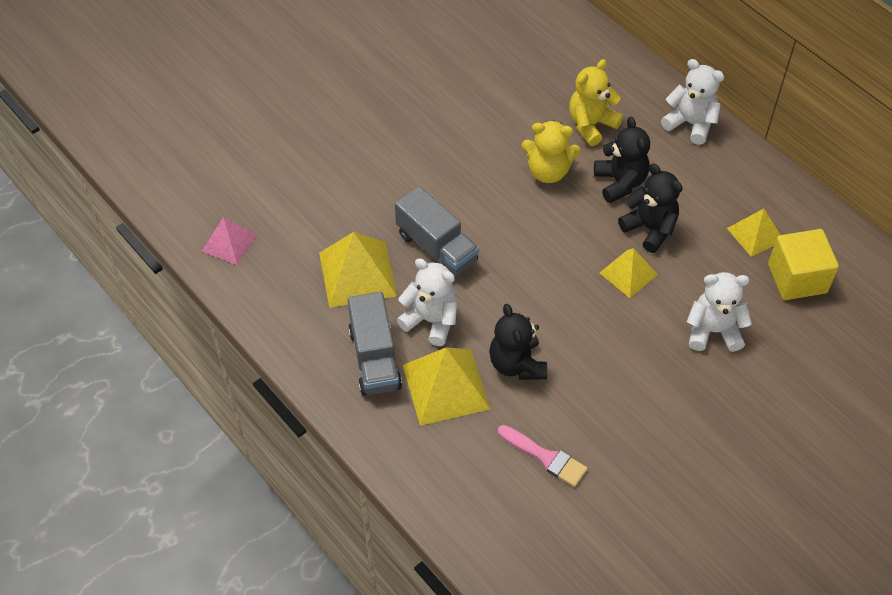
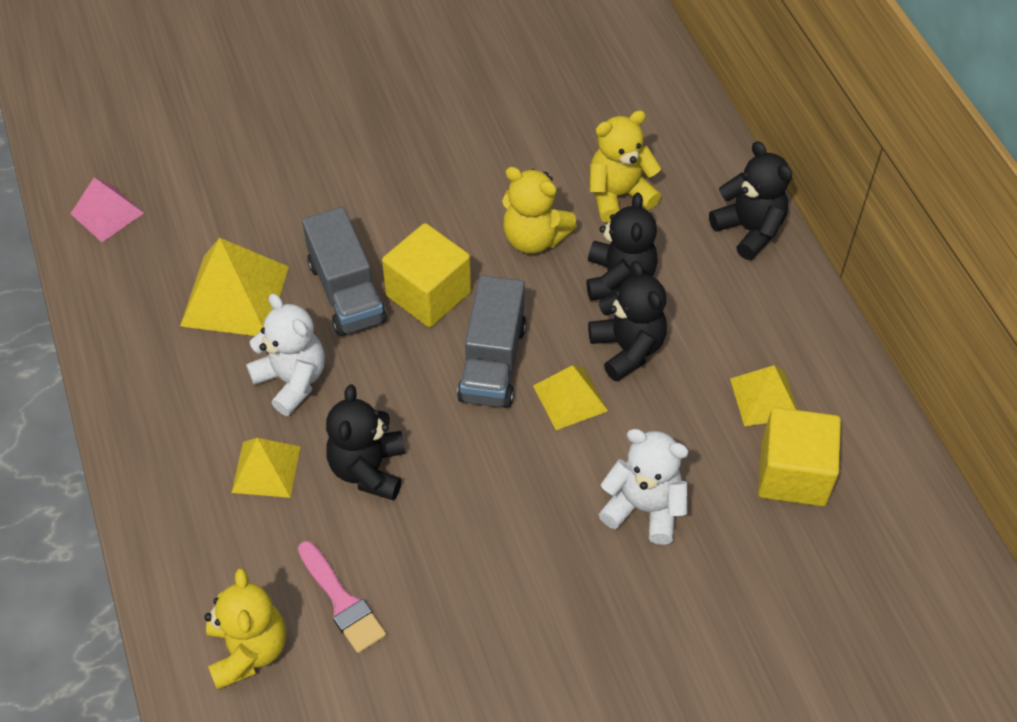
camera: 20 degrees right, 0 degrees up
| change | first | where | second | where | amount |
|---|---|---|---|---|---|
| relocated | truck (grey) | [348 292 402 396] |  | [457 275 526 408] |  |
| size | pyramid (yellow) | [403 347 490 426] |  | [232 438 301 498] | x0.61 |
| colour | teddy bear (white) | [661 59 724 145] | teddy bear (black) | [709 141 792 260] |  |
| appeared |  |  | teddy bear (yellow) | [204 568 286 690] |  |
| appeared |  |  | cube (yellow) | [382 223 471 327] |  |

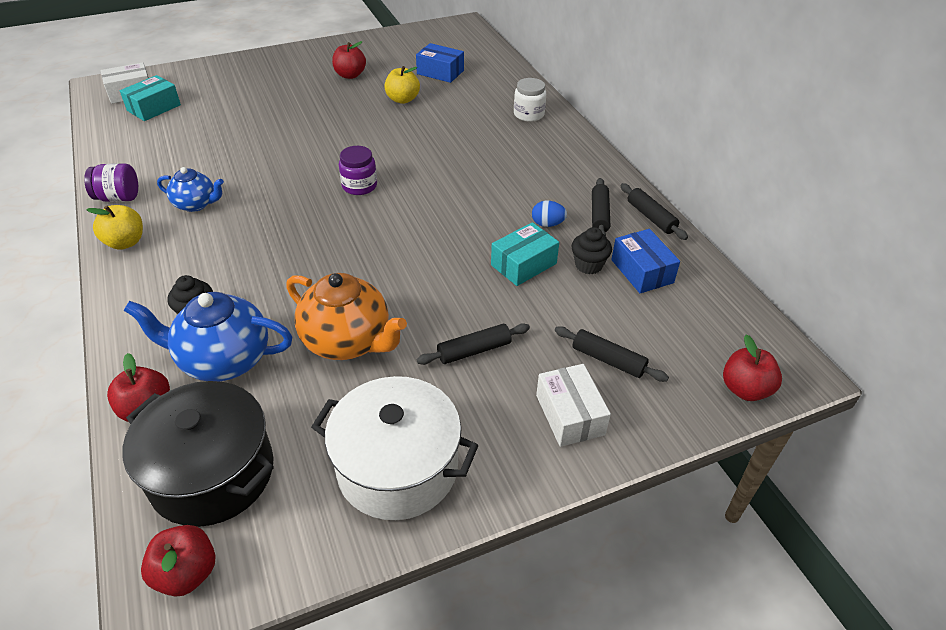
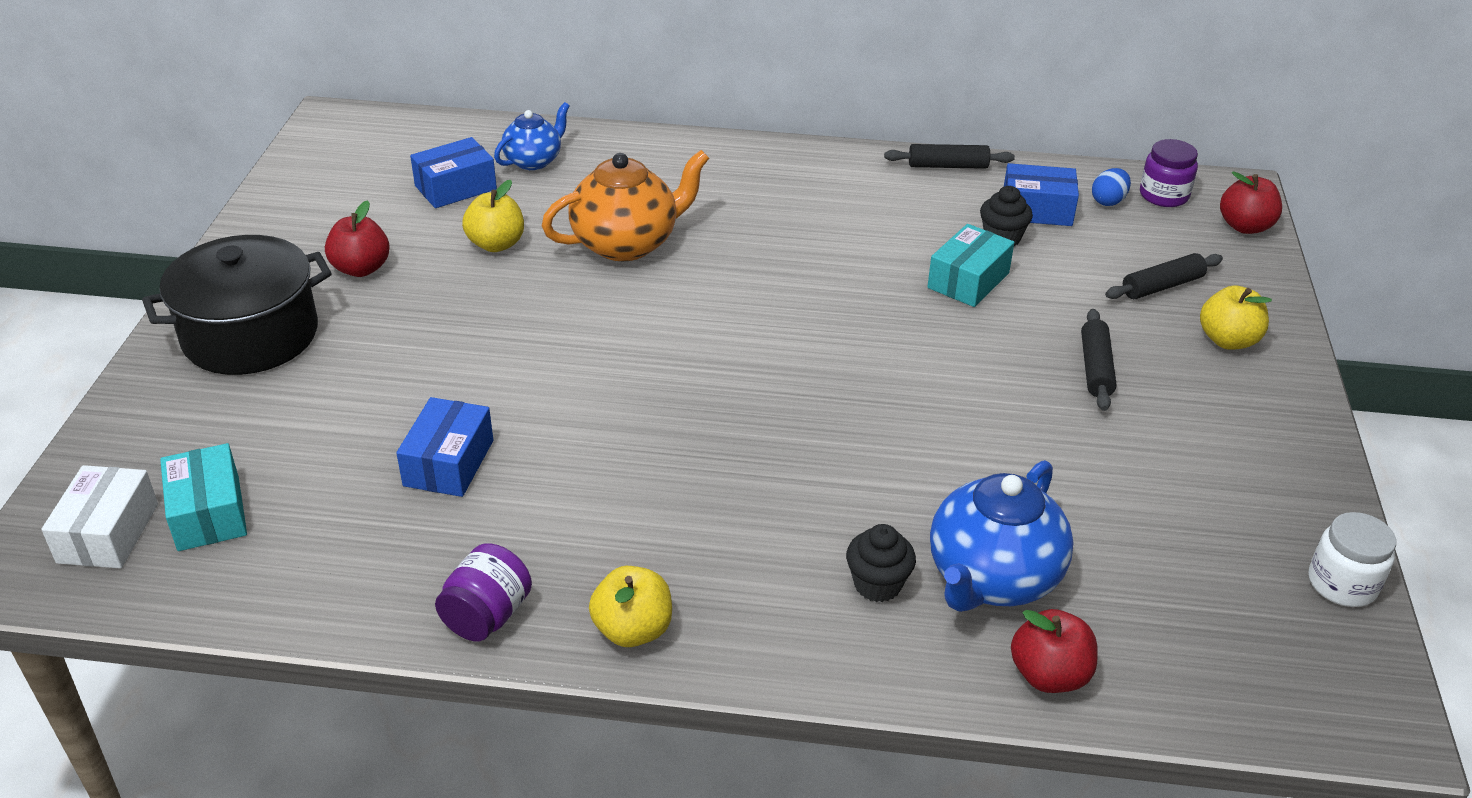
camera: 60 degrees left, 5 degrees down
| change | first | where | second | where | amount |
|---|---|---|---|---|---|
| relocated | pot (black) | [122 381 274 527] |  | [142 235 331 375] |  |
| missing | apple (red) | [141 525 215 596] |  |  |  |
| relocated | teapot (blue) | [157 167 224 212] |  | [494 102 570 170] |  |
| relocated | teapot (orange) | [286 273 407 360] |  | [542 150 709 261] |  |
| missing | pot (white) | [311 376 479 520] |  |  |  |
| relocated | jar (purple) | [339 146 377 195] |  | [1140 139 1198 207] |  |
| spun | box (turquoise) | [491 222 559 286] |  | [927 224 1014 307] | 45 degrees clockwise |
| relocated | jar (white) | [514 78 546 122] |  | [1309 512 1396 607] |  |
| relocated | egg (blue) | [532 201 567 227] |  | [1092 168 1131 206] |  |
| exchanged | box (white) | [536 364 611 447] | apple (yellow) | [1200 285 1272 350] |  |
| missing | rolling pin (black) | [592 178 610 236] |  |  |  |
| appeared |  |  | box (blue) | [396 397 493 497] |  |

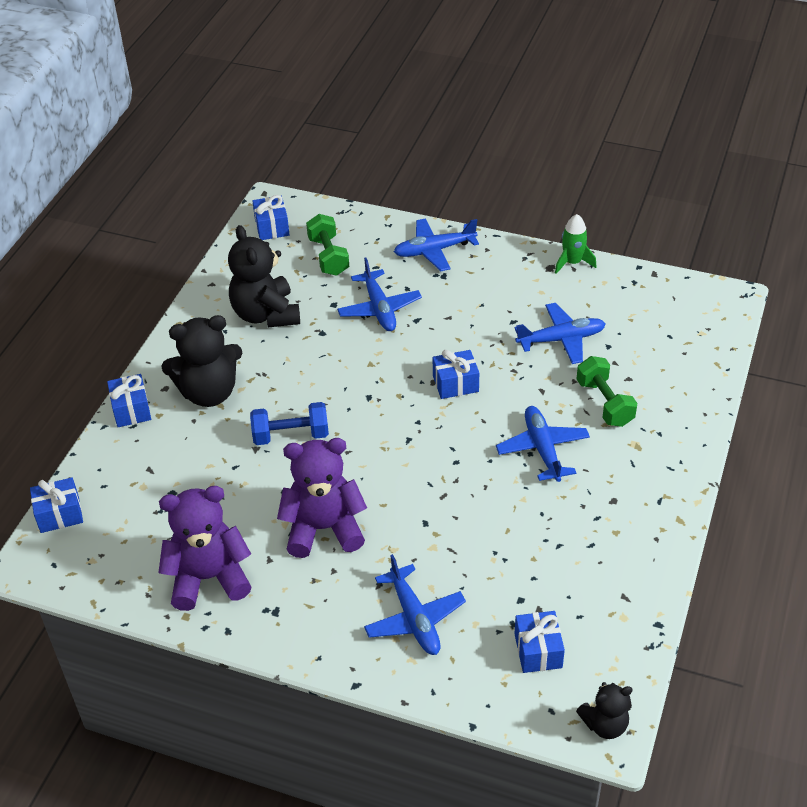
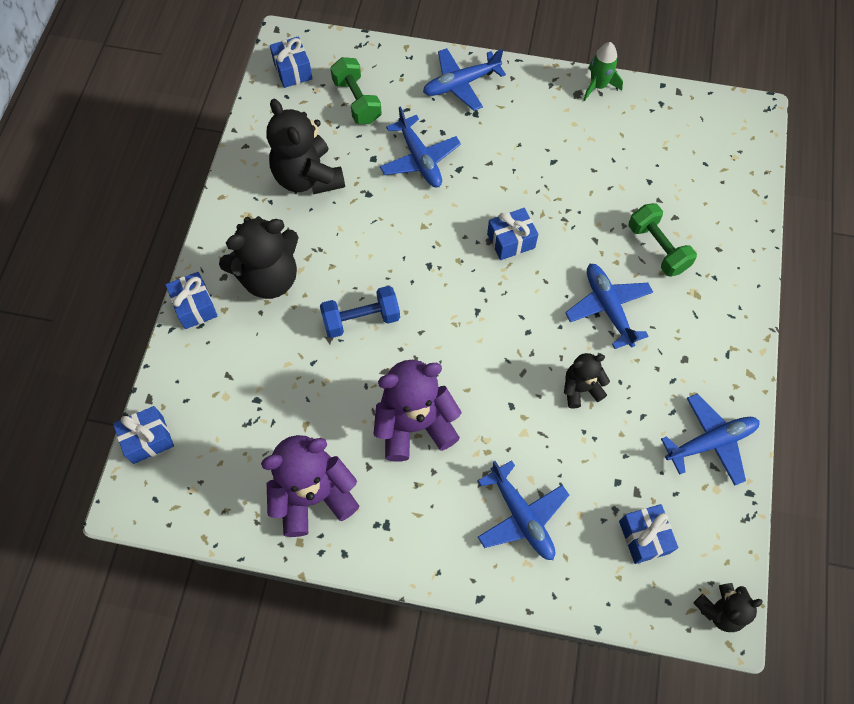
camera: 10 degrees left, 20 degrees up
| change | first | where | second | where | amount |
|---|---|---|---|---|---|
| relocated | plane (blue) | [514 303 606 364] |  | [661 393 759 486] |  |
| appeared |  |  | teddy bear (black) | [564 353 610 408] |  |

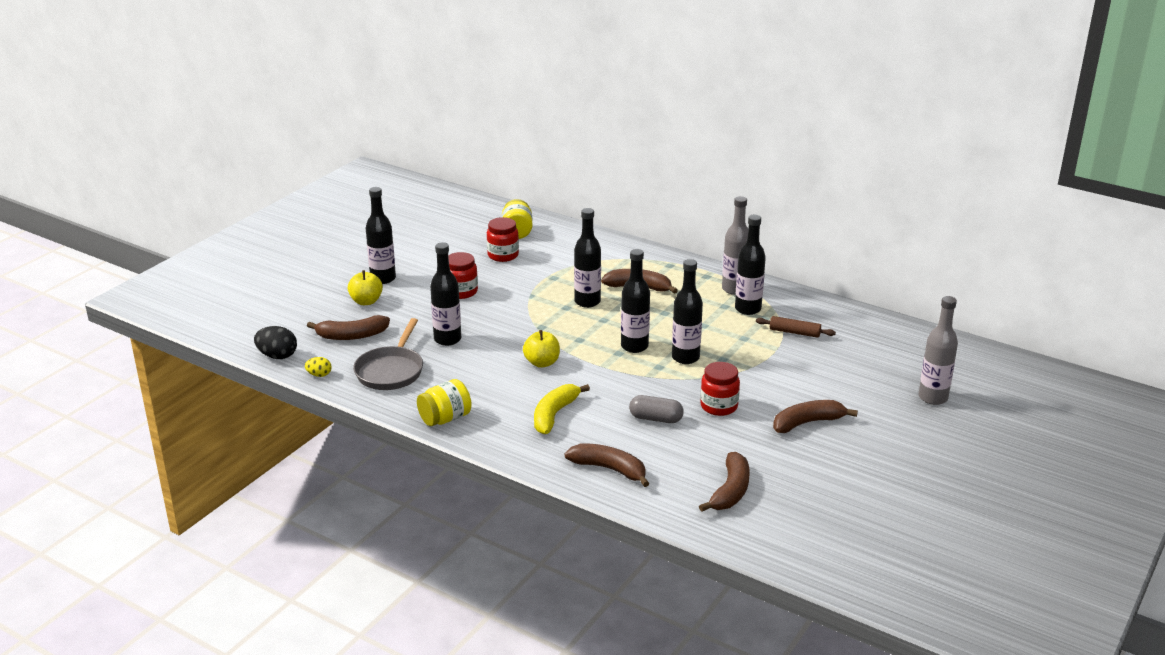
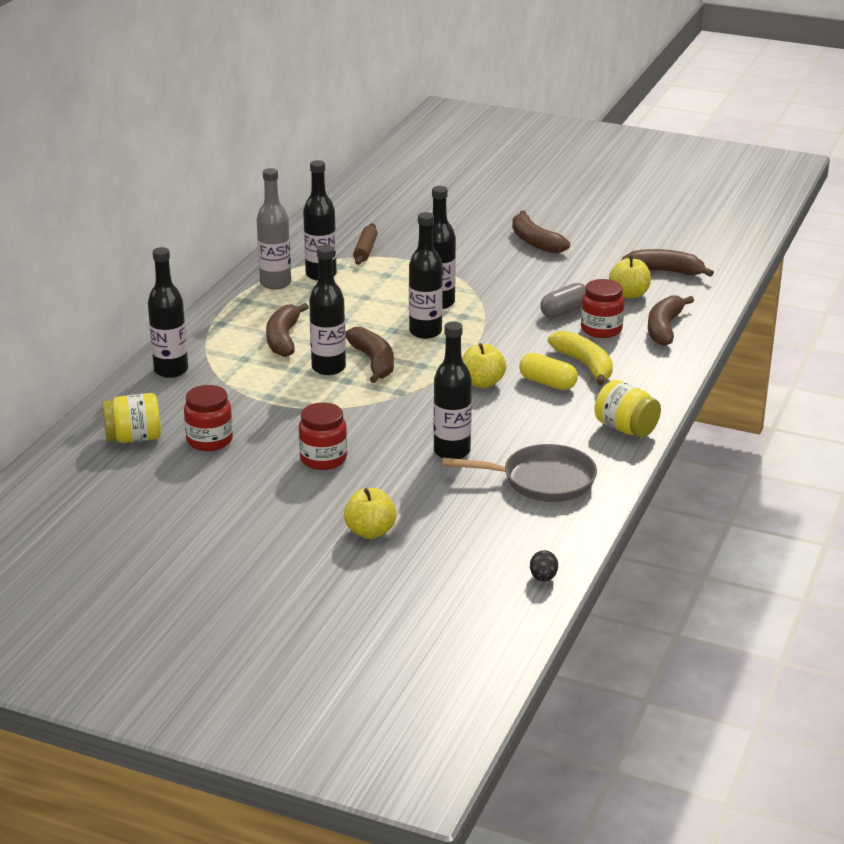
camera: 100 degrees left, 0 degrees up
| change | first | where | second | where | amount |
|---|---|---|---|---|---|
| size | egg (black) | [254 326 297 359] |  | [530 550 558 582] | x0.59 |
| missing | egg (yellow) | [305 357 332 377] |  |  |  |
| relocated | banana (brown) | [307 315 390 340] |  | [345 327 394 383] |  |
| relocated | bottle (black) | [366 187 396 284] |  | [148 247 188 378] |  |
| spun | banana (yellow) | [534 384 590 434] |  | [548 331 613 386] | 135 degrees counterclockwise |
| spun | capsule (grey) | [629 395 684 423] |  | [540 283 586 318] | 45 degrees clockwise |
| relocated | jar (red) | [700 362 740 416] |  | [581 279 624 338] |  |
| missing | bottle (grey) | [918 296 958 405] |  |  |  |
| appeared |  |  | capsule (yellow) | [519 353 578 390] |  |
| appeared |  |  | apple (yellow) | [609 256 651 299] |  |

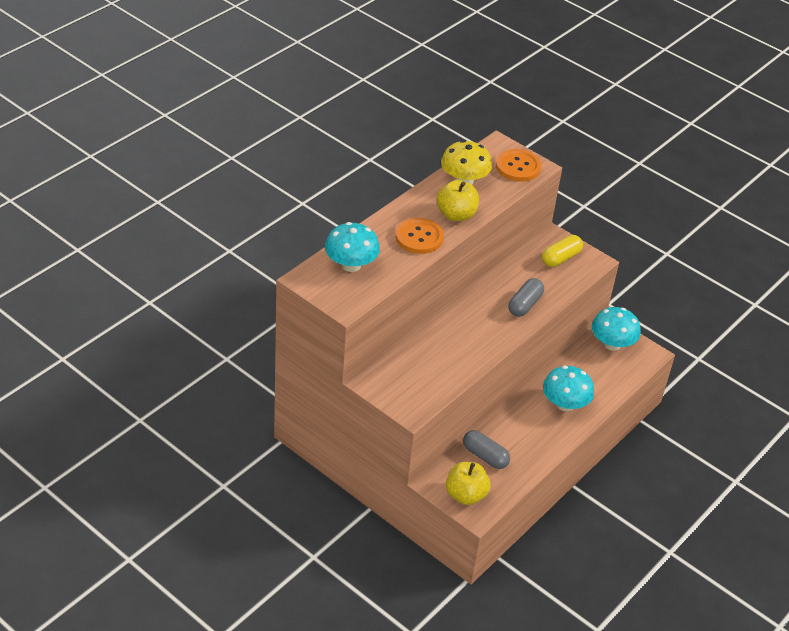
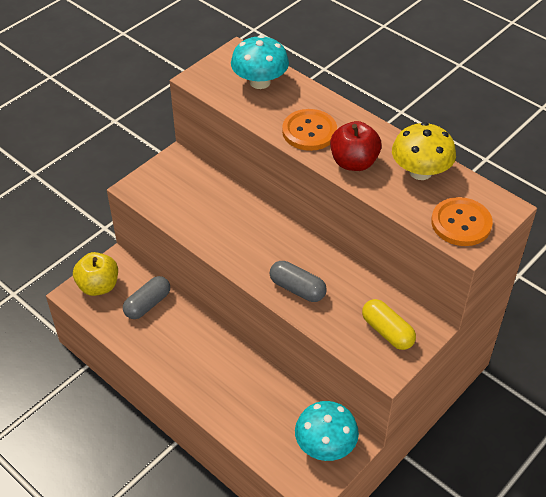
camera: 95 degrees right, 5 degrees up
| change | first | where | second | where | amount |
|---|---|---|---|---|---|
| colour | apple (yellow) | [437 180 479 221] | apple (red) | [330 121 382 171] |  |
| missing | mushroom (turquoise) | [543 366 594 411] |  |  |  |

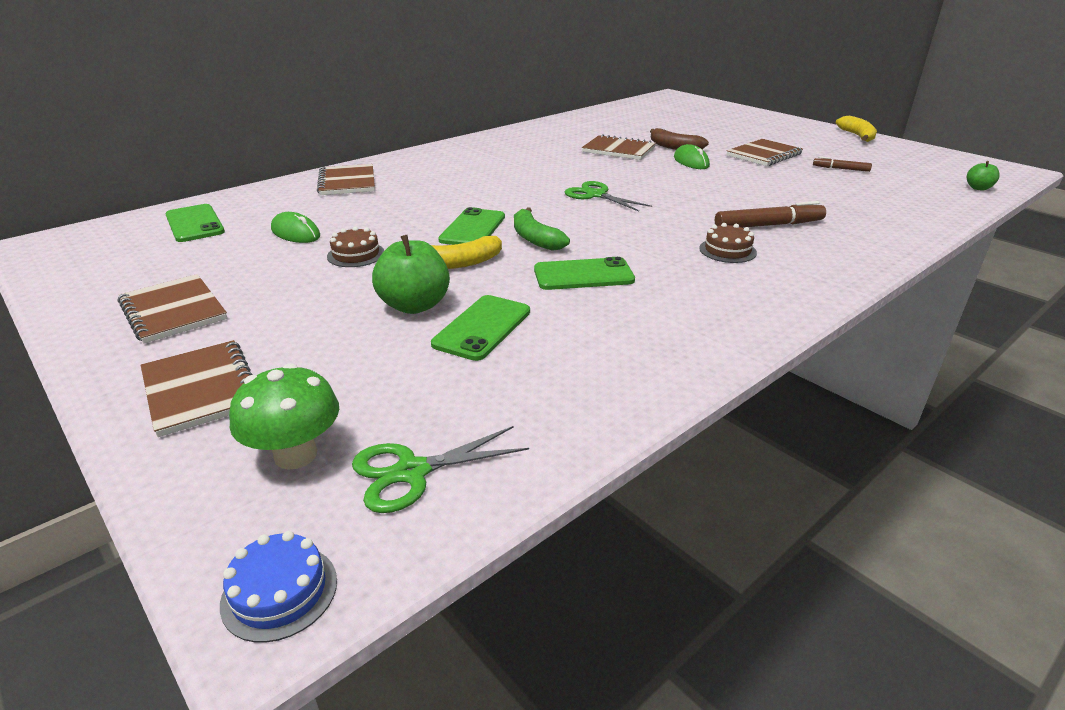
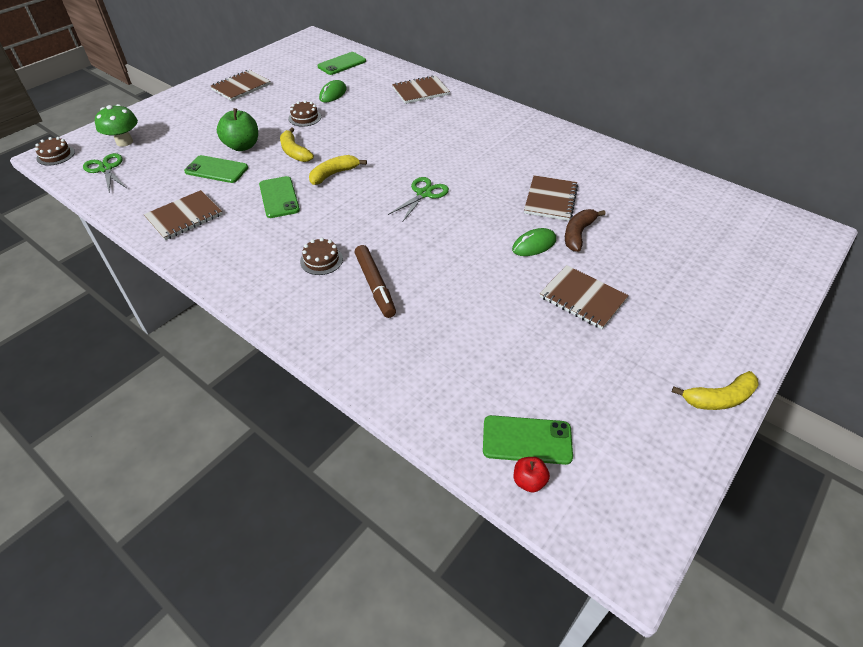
camera: 80 degrees right, 15 degrees up
| change | first | where | second | where | amount |
|---|---|---|---|---|---|
| relocated | notebook (brown) | [141 340 253 437] |  | [144 190 223 240] |  |
| colour | cake (blue) | [220 531 337 643] | cake (brown) | [35 137 75 166] |  |
| relocated | phone (green) | [438 207 505 245] |  | [483 415 573 465] |  |
| colour | banana (green) | [514 207 570 251] | banana (yellow) | [309 155 367 185] |  |
| missing | marker (brown) | [813 156 872 172] |  |  |  |
| colour | apple (green) | [967 161 1000 191] | apple (red) | [514 457 550 493] |  |

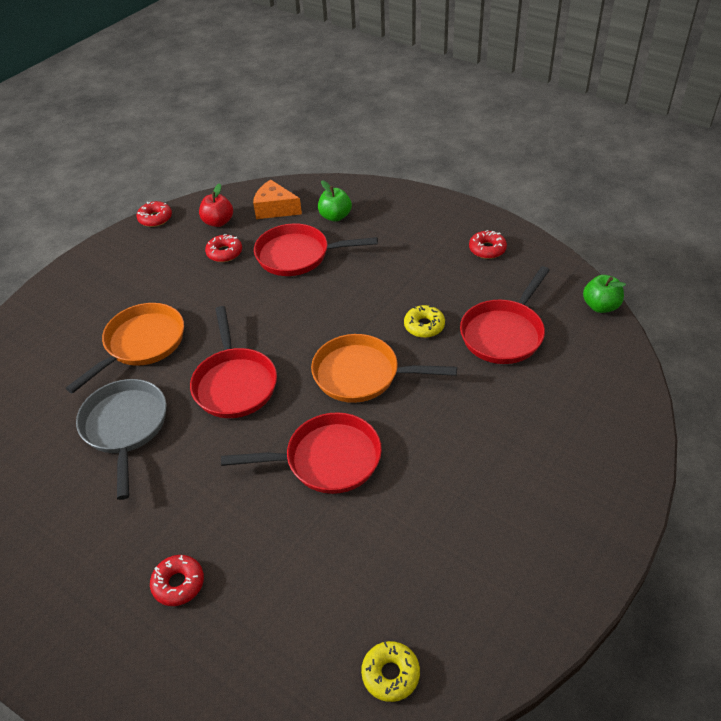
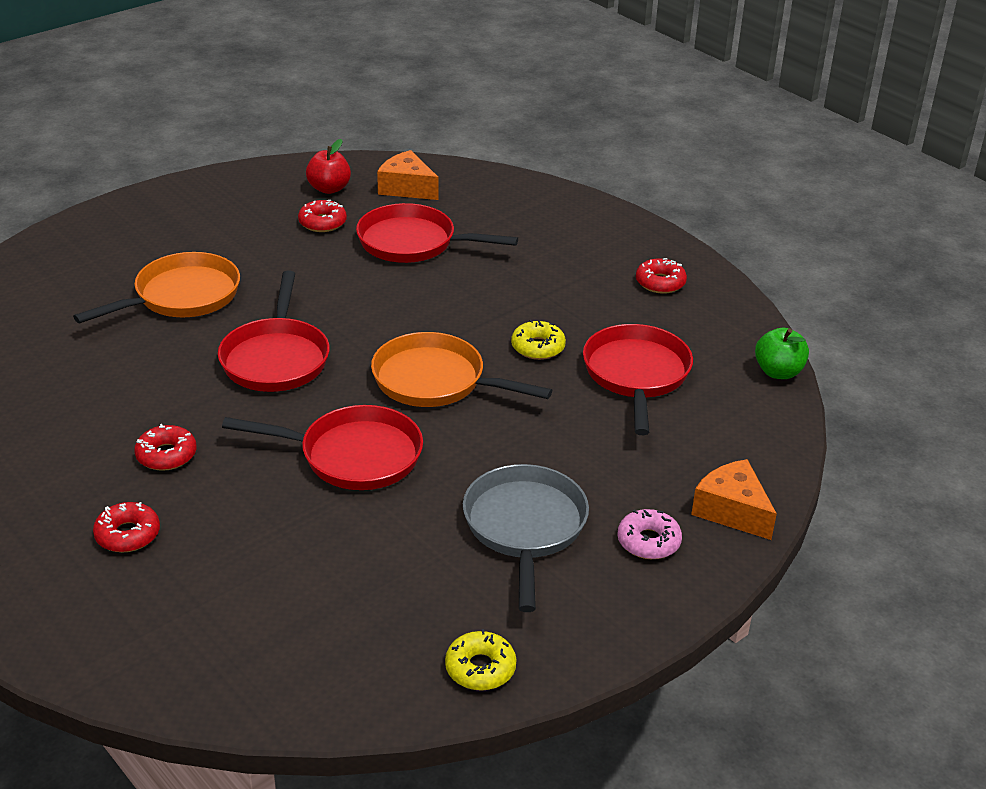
camera: 10 degrees right, 10 degrees down
| change | first | where | second | where | amount |
|---|---|---|---|---|---|
| relocated | pan (grey) | [76 379 167 500] |  | [463 464 589 612] |  |
| relocated | donut (red) | [137 201 172 227] |  | [134 424 196 471] |  |
| missing | apple (green) | [318 180 352 222] |  |  |  |
| relocated | donut (yellow) | [361 641 420 702] |  | [445 629 517 691] |  |
| spun | pan (red) | [460 266 550 364] |  | [583 324 693 435] | 135 degrees clockwise |
| appeared |  |  | donut (pink) | [617 509 682 559] |  |
| appeared |  |  | cheese (orange) | [691 459 777 540] |  |

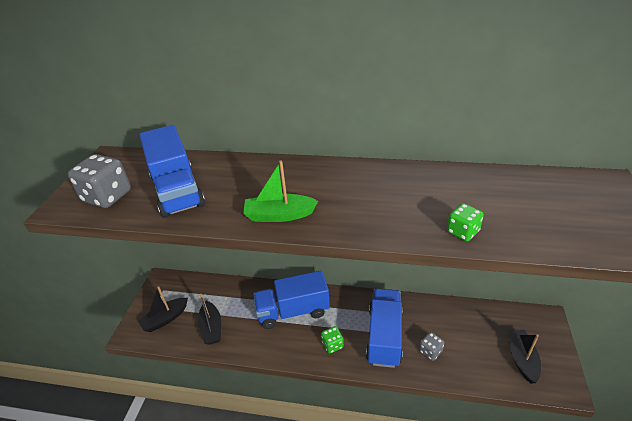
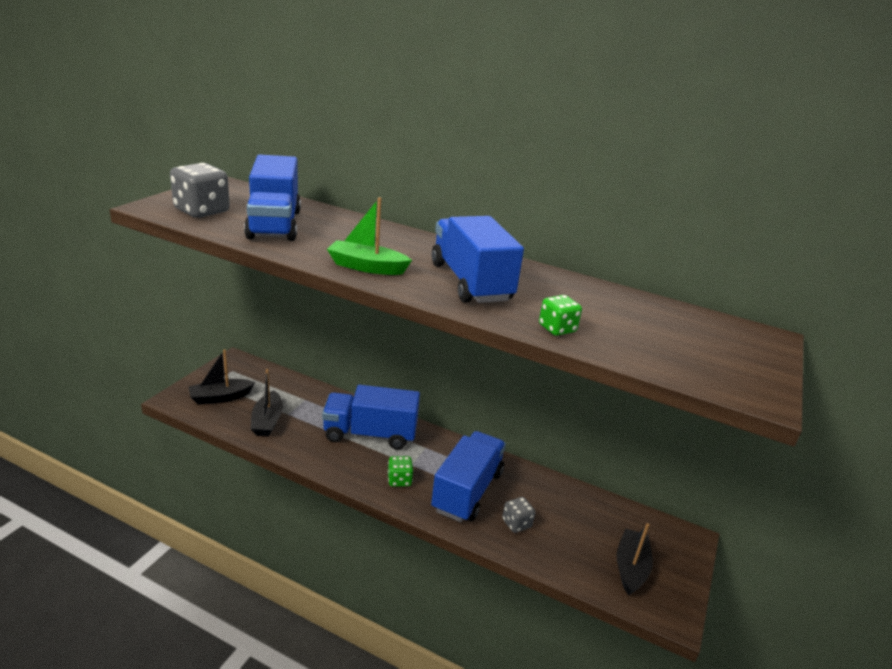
camera: 10 degrees right, 10 degrees down
| change | first | where | second | where | amount |
|---|---|---|---|---|---|
| appeared |  |  | truck (blue) | [432 216 524 303] |  |

